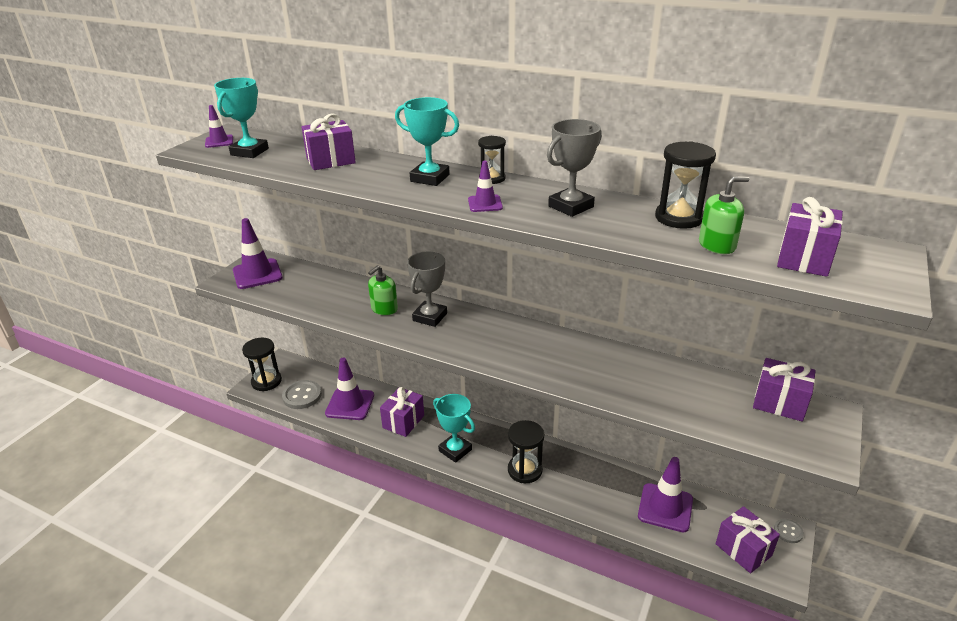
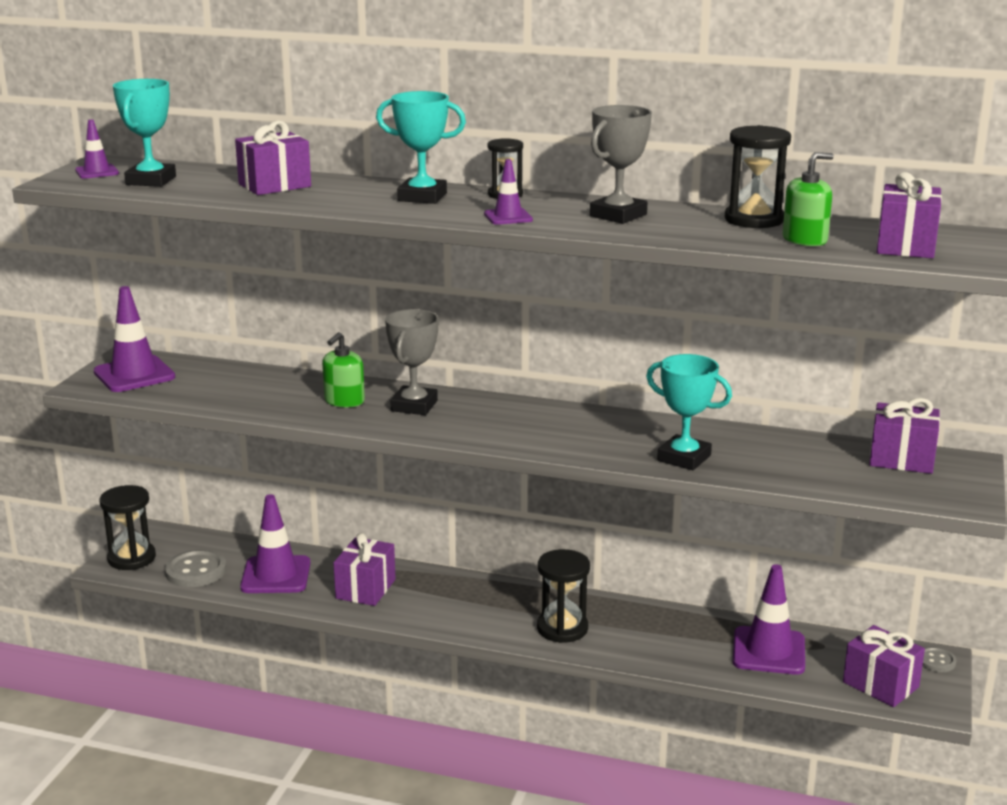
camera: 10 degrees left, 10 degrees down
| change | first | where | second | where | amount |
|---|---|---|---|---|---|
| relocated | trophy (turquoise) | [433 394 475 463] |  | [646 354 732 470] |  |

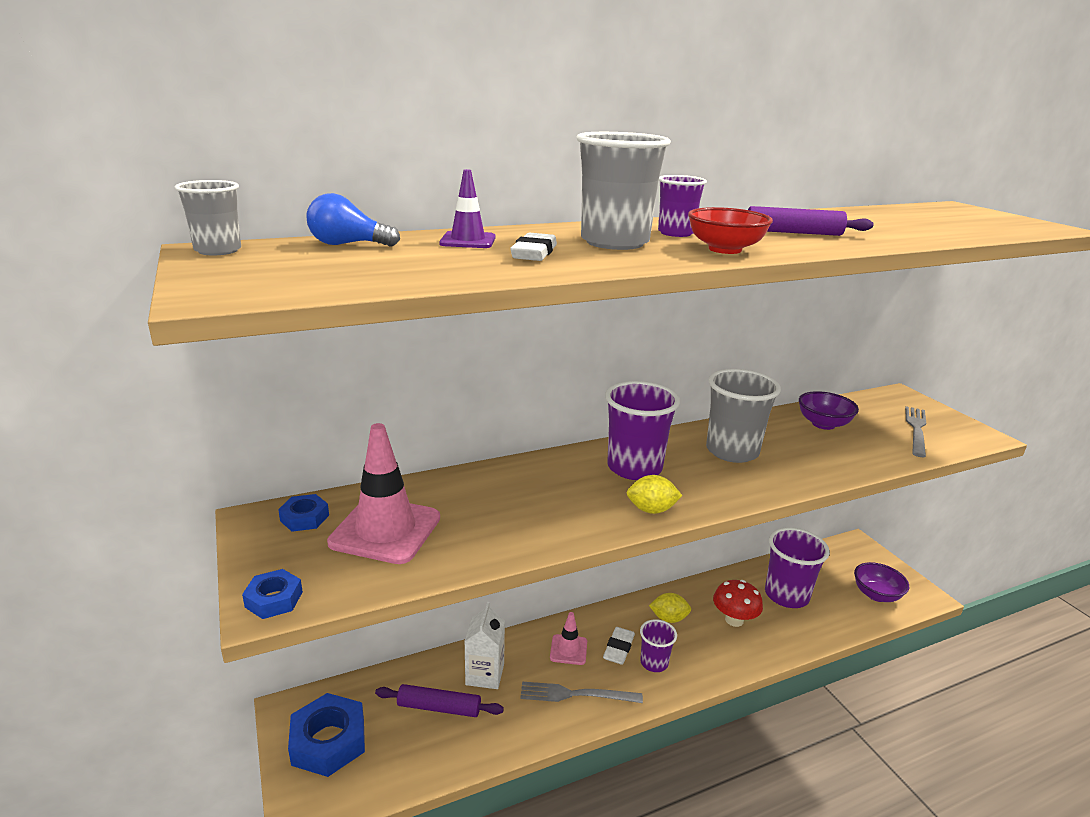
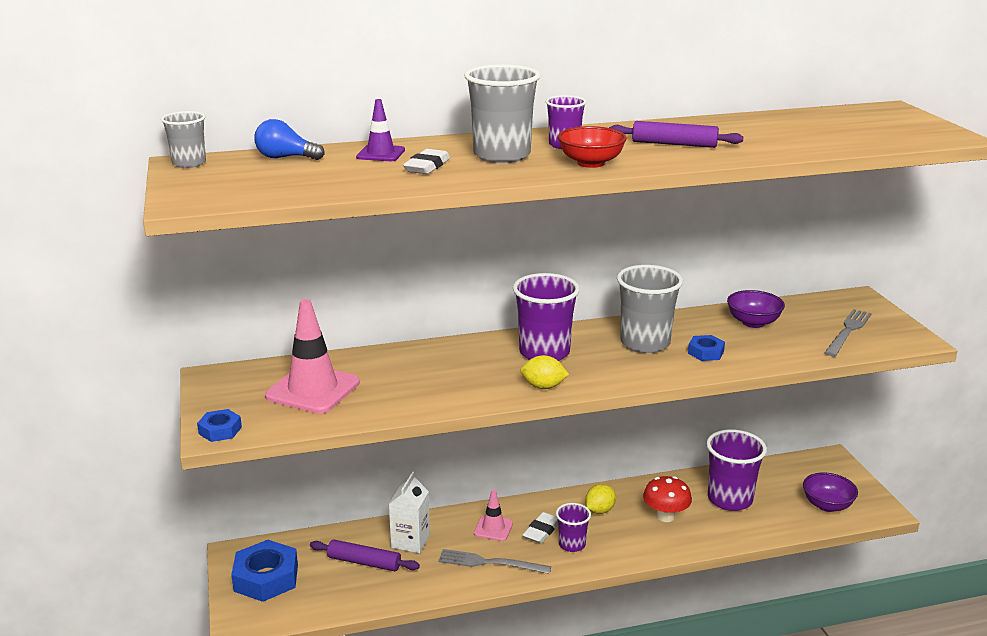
camera: 10 degrees right, 0 degrees up
| change | first | where | second | where | amount |
|---|---|---|---|---|---|
| relocated | nut (blue) | [278 494 329 532] |  | [688 335 725 361] |  |
| spun | lemon (yellow) | [649 593 691 623] |  | [585 484 616 514] | 60 degrees counterclockwise |

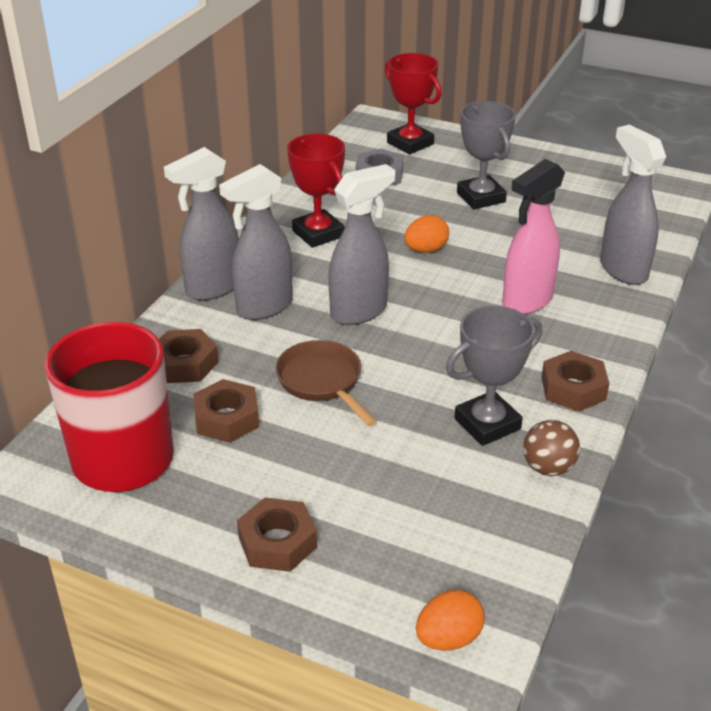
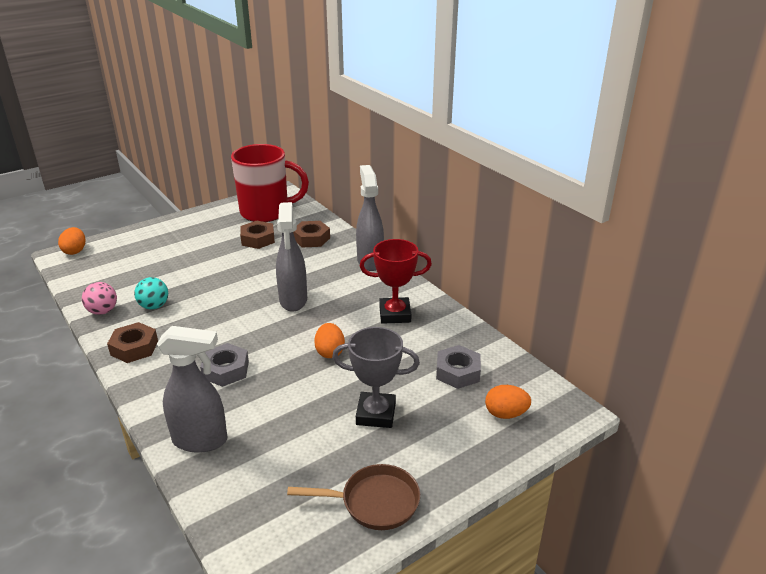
camera: 120 degrees right, 5 degrees down
| change | first | where | second | where | amount |
|---|---|---|---|---|---|
| missing | spray bottle (grey) | [219 164 293 320] |  |  |  |
| missing | nut (brown) | [237 498 317 572] |  |  |  |
| relocated | pan (brown) | [275 340 377 426] |  | [287 464 420 530] |  |
| exchanged | trophy (red) | [385 53 442 154] | egg (orange) | [485 385 531 419] |  |
| exchanged | trophy (grey) | [446 306 542 446] | ball (turquoise) | [134 277 168 310] |  |
| exchanged | spray bottle (pink) | [502 159 565 314] | nut (grey) | [200 343 249 387] |  |
| colour | ball (brown) | [523 420 580 476] | ball (pink) | [82 282 117 315] |  |

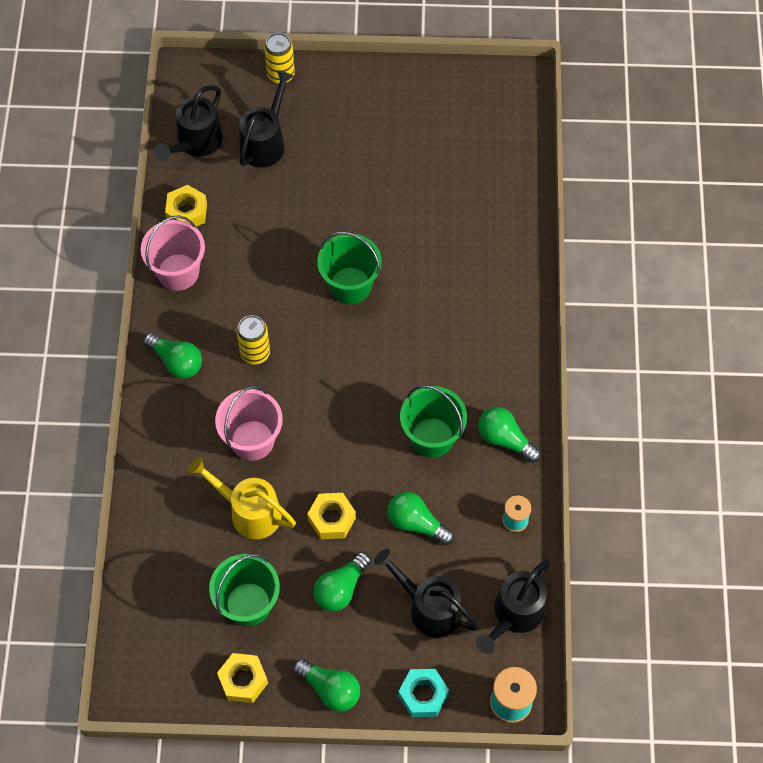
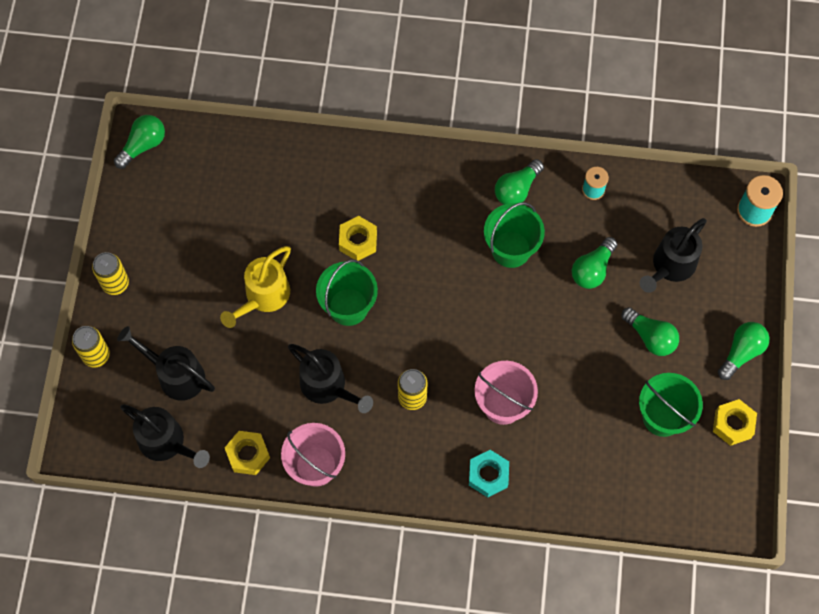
camera: 85 degrees left, 5 degrees up
| change | first | where | second | where | amount |
|---|---|---|---|---|---|
| relocated | light bulb (green) | [143 333 202 379] |  | [114 115 165 169] |  |
| relocated | watering can (yellow) | [188 457 296 539] |  | [220 246 291 328] |  |
| relocated | nut (yellow) | [307 493 356 539] |  | [339 216 377 261] |  |
| relocated | nut (turquoise) | [398 669 449 717] |  | [469 450 509 497] |  |
| relocated | watering can (black) | [476 559 551 654] |  | [288 344 373 413] |  |
| appeared |  |  | can (yellow) | [92 252 129 295] |  |

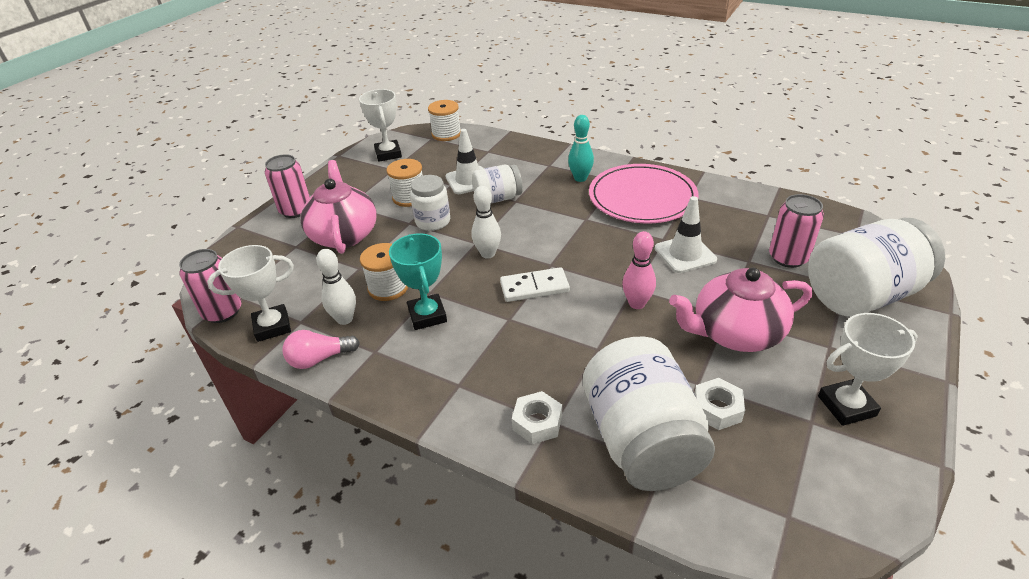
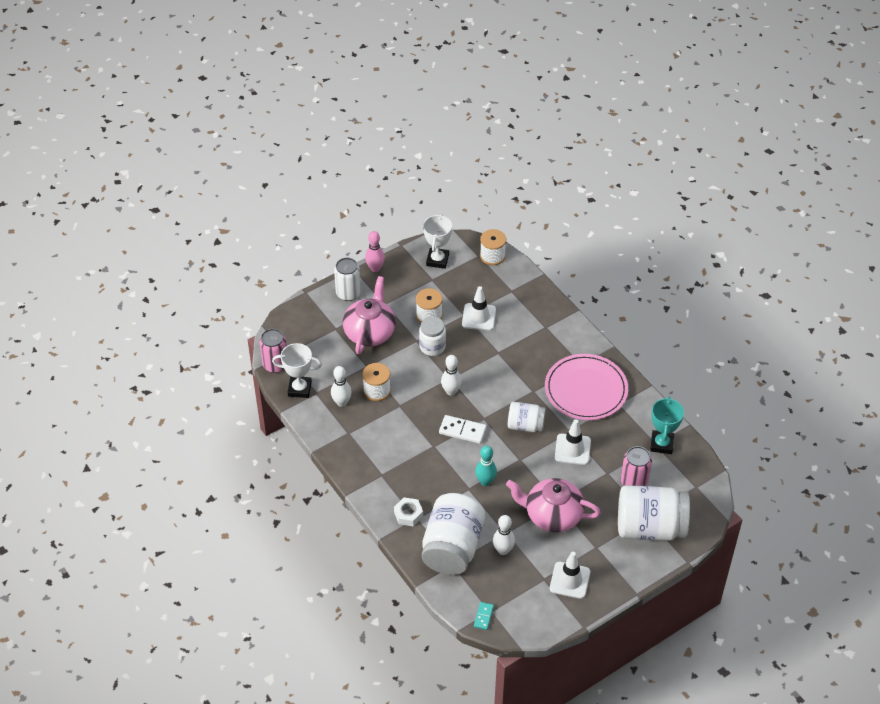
camera: 25 degrees right, 10 degrees up
| change | first | where | second | where | amount |
|---|---|---|---|---|---|
| colour | can (pink) | [265 154 310 218] | can (white) | [334 258 361 301] |  |
| missing | light bulb (pink) | [282 330 360 369] |  |  |  |
| relocated | trophy (turquoise) | [389 233 447 330] |  | [650 396 684 454] |  |
| relocated | jar (white) | [472 165 523 203] |  | [508 402 546 432] |  |
| relocated | bowling pin (turquoise) | [568 115 594 182] |  | [475 446 497 486] |  |
| relocated | bowling pin (pink) | [622 231 656 309] |  | [365 231 385 272] |  |
| exchanged | nut (white) | [694 378 745 430] | bowling pin (white) | [493 515 515 555] |  |
| exchanged | trophy (white) | [818 313 918 426] | traffic cone (white) | [550 552 590 599] |  |
| appeared |  |  | domino (turquoise) | [474 602 494 630] |  |

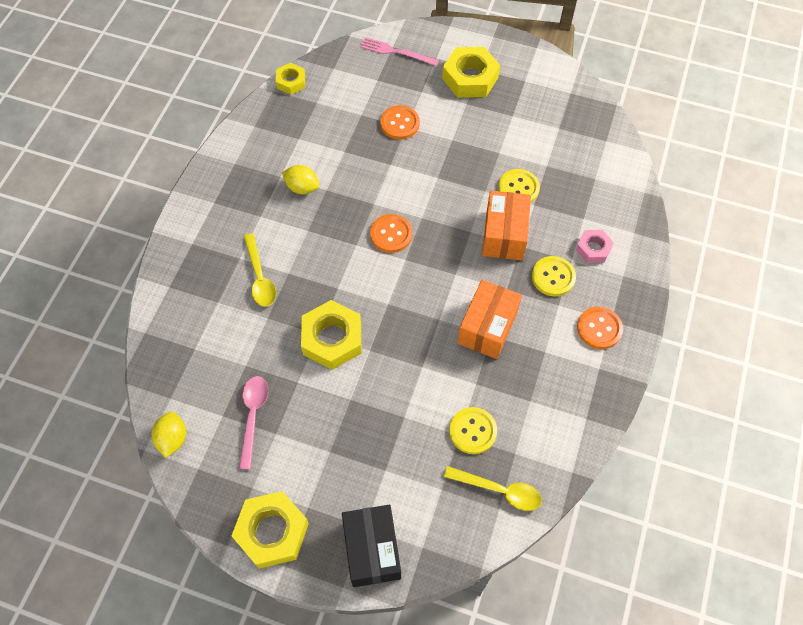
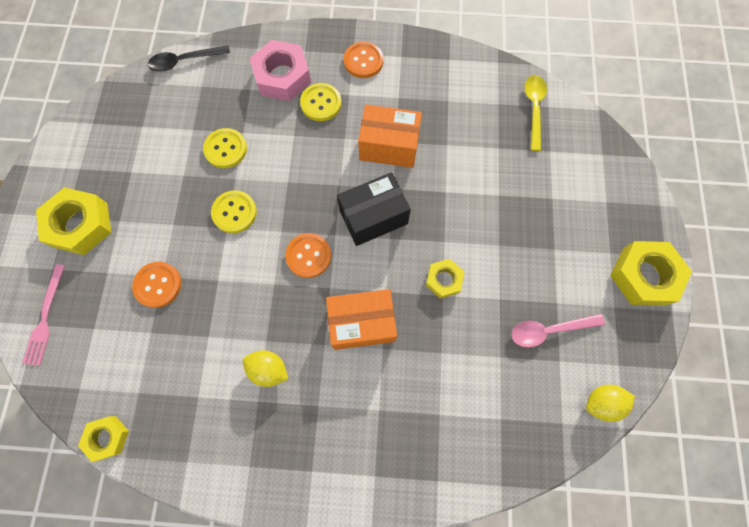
camera: 105 degrees left, 10 degrees up
| change | first | where | second | where | amount |
|---|---|---|---|---|---|
| missing | spoon (yellow) | [243 233 276 307] |  |  |  |
| spun | lemon (yellow) | [282 165 320 194] |  | [243 350 288 387] | 75 degrees counterclockwise |
| size | nut (yellow) | [301 300 361 370] |  | [426 259 464 299] | x0.57 |
| relocated | box (black) | [342 505 401 587] |  | [337 172 411 246] |  |
| relocated | button (yellow) | [449 407 497 454] |  | [211 190 257 233] |  |
| relocated | box (orange) | [482 191 531 261] |  | [326 289 397 350] |  |
| size | nut (pink) | [576 230 614 263] |  | [250 40 311 101] | x1.75 |
| appeared |  |  | spoon (black) | [148 46 230 72] |  |

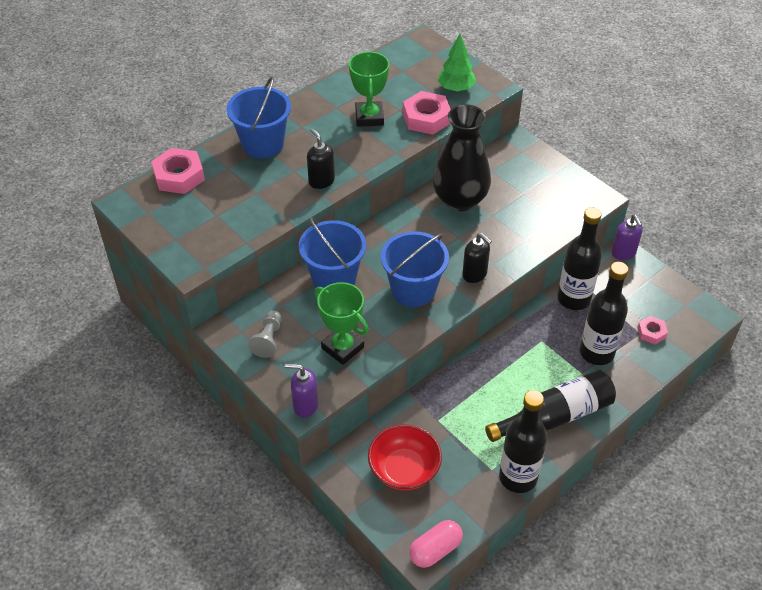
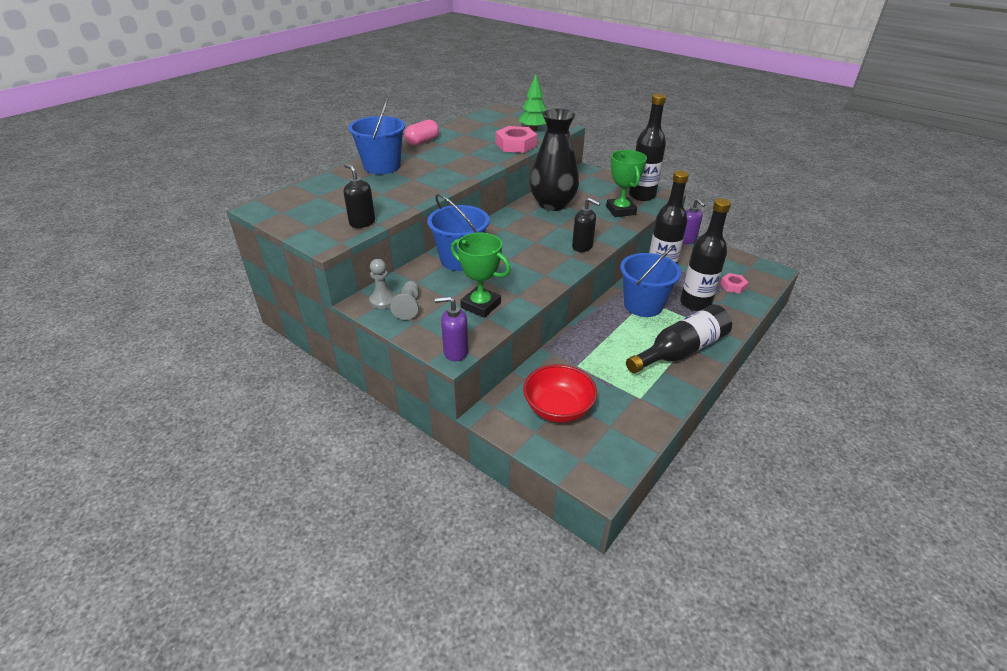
camera: 10 degrees left, 10 degrees down
| change | first | where | second | where | amount |
|---|---|---|---|---|---|
| missing | nut (pink) | [151 148 205 194] |  |  |  |
| relocated | soap dispenser (black) | [307 128 335 189] |  | [344 163 375 228] |  |
| relocated | trophy (green) | [349 51 389 127] |  | [606 150 647 217] |  |
| relocated | bucket (blue) | [381 231 449 307] |  | [620 245 681 317] |  |
| relocated | capsule (pink) | [409 520 463 568] |  | [404 120 439 146] |  |
| relocated | bottle (black) | [499 390 547 493] |  | [629 93 666 201] |  |
| appeared |  |  | pawn (grey) | [369 259 396 309] |  |

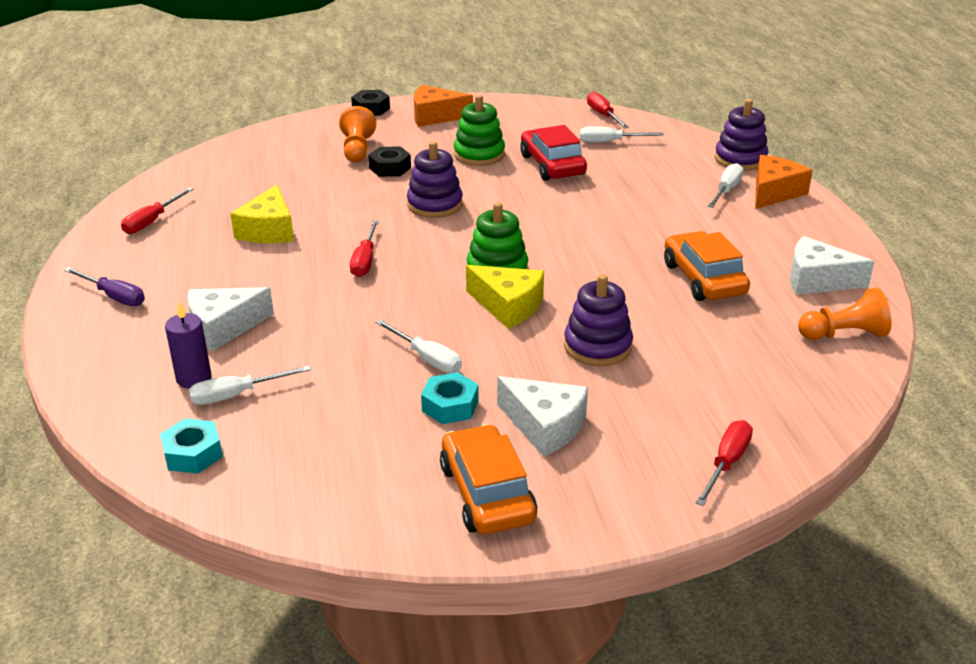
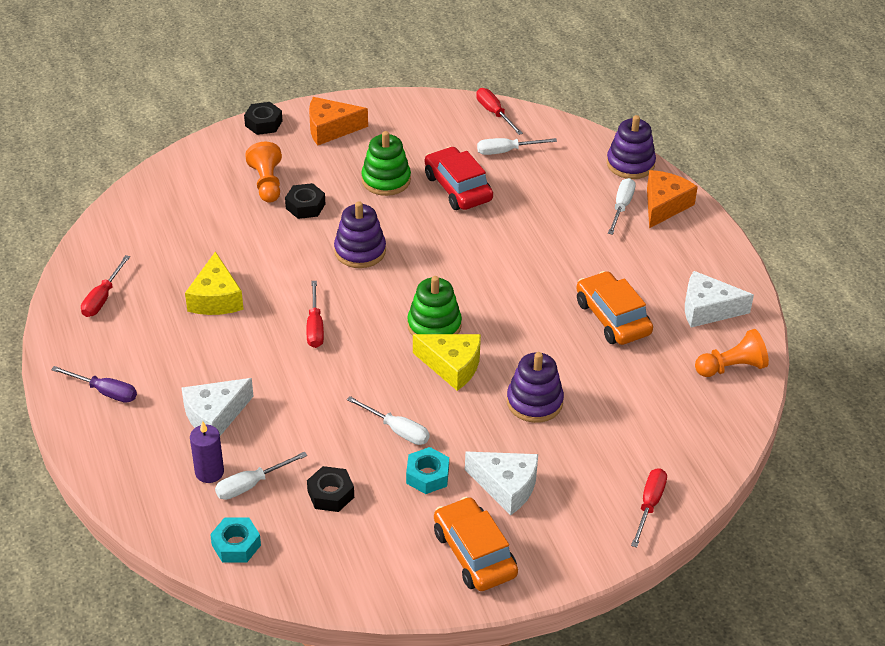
camera: 10 degrees left, 10 degrees up
| change | first | where | second | where | amount |
|---|---|---|---|---|---|
| appeared |  |  | nut (black) | [307 466 354 512] |  |

